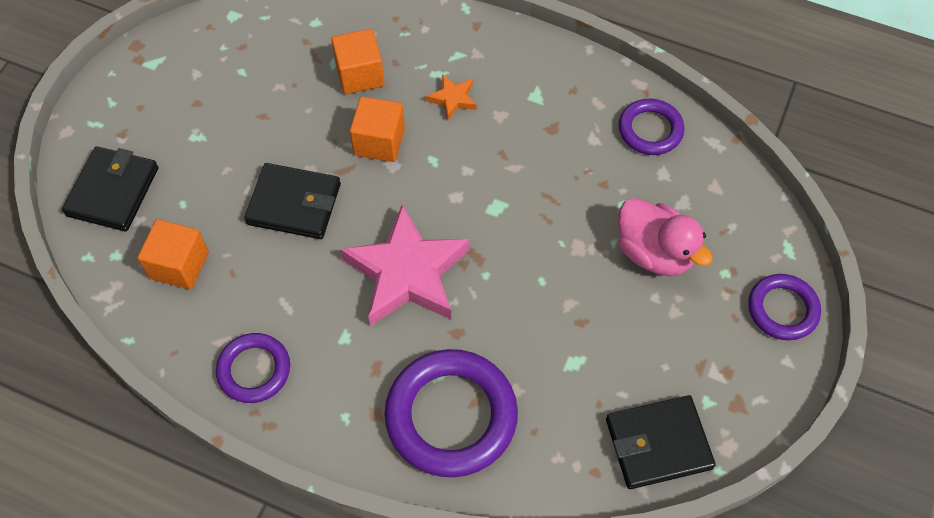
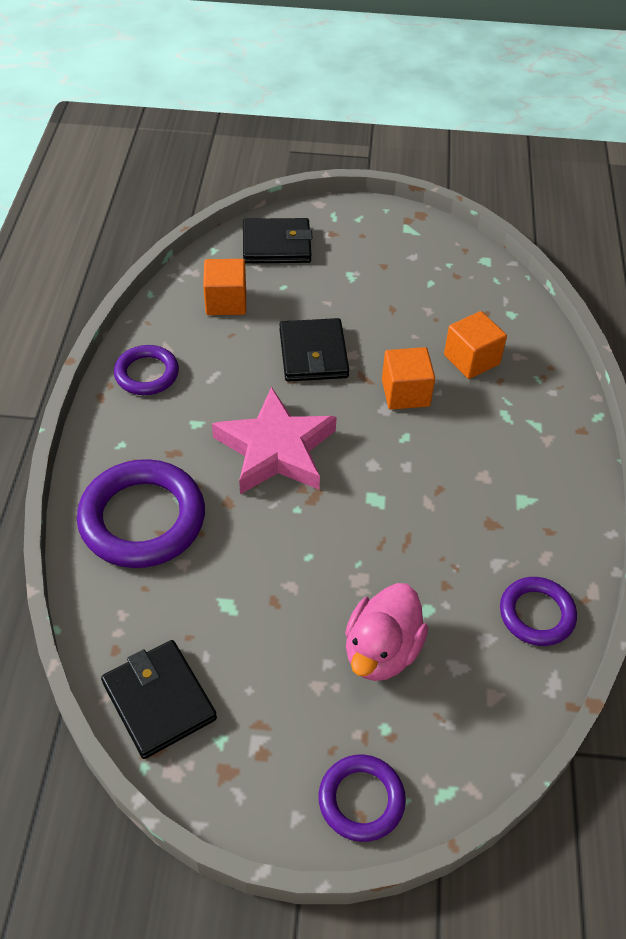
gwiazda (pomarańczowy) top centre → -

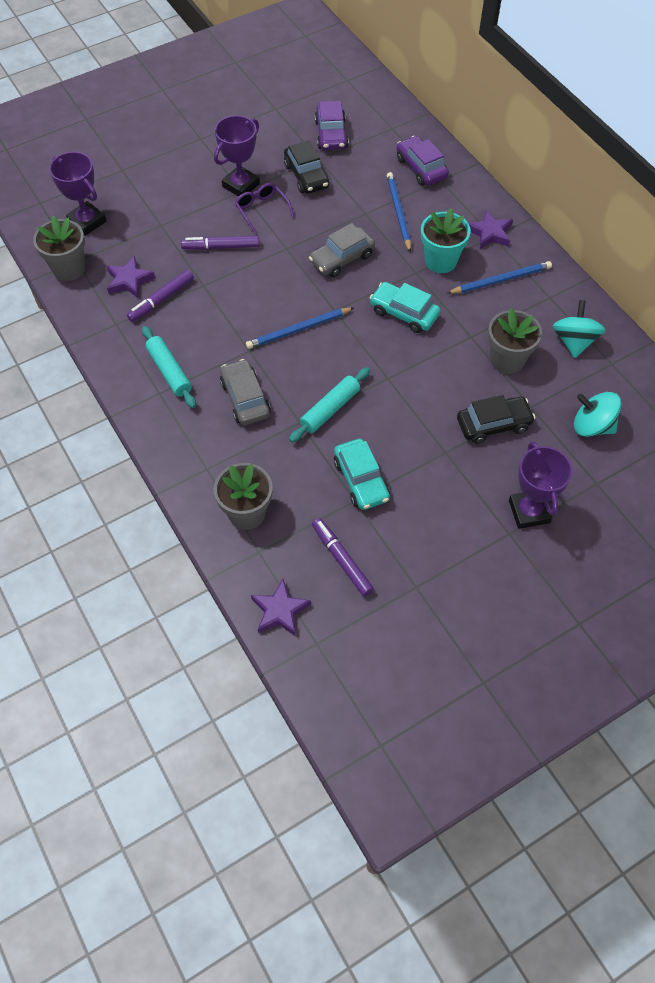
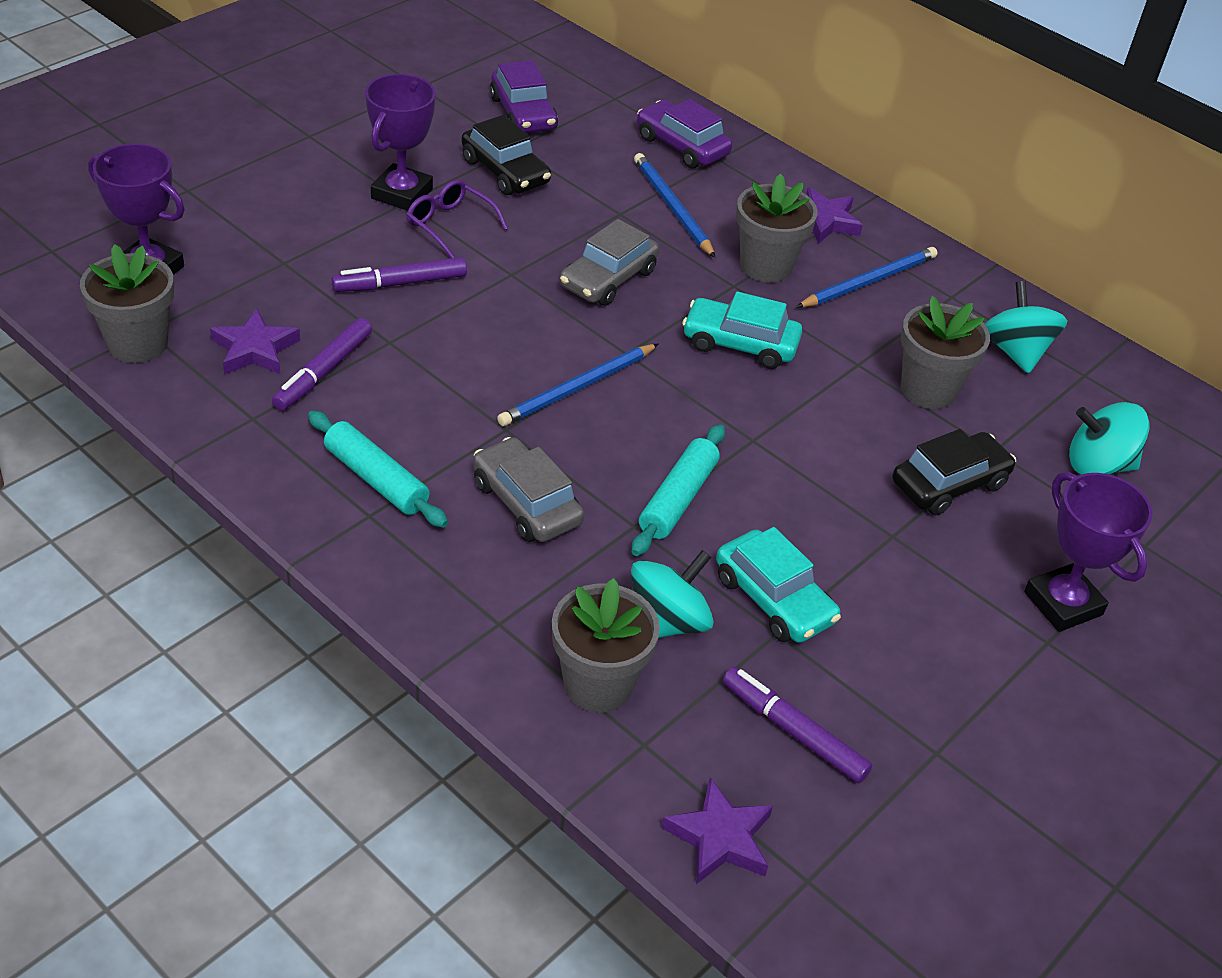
- → bączek (turkusowy) (no. 1 from left) centre
doniczka (turkusowy) top right → doniczka (szary) (no. 3 from left) top centre

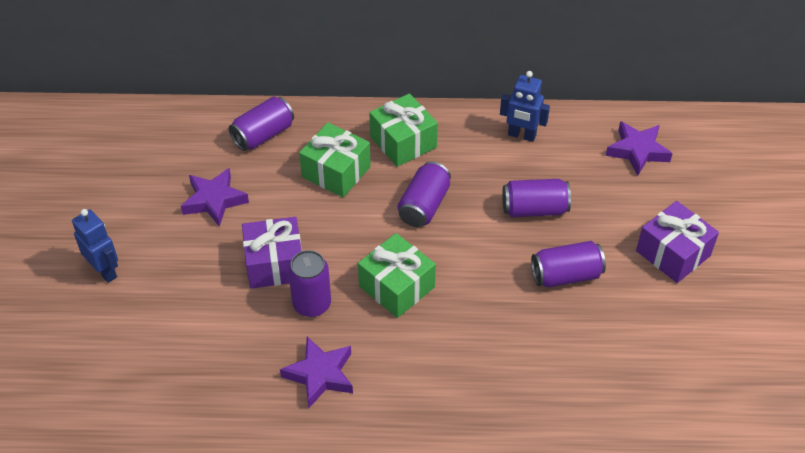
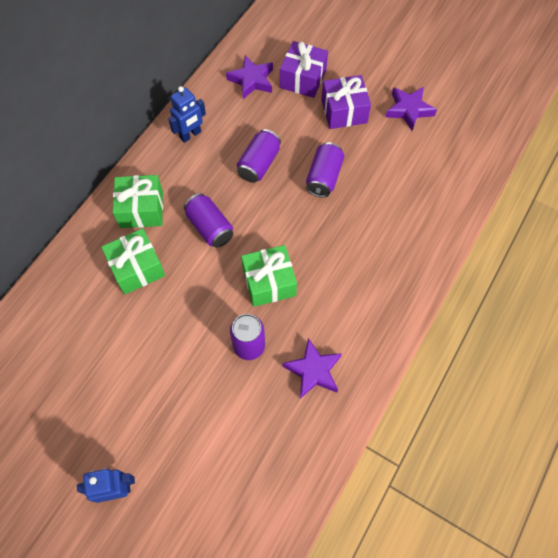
prezent (fioletowy) (no. 1 from left) centre → prezent (fioletowy) (no. 1 from left) top centre, shifted
gwiazda (fioletowy) (no. 1 from left in the first image) middle left → gwiazda (fioletowy) (no. 3 from left) top right, shifted
puszka (fioletowy) (no. 1 from left) top left → -

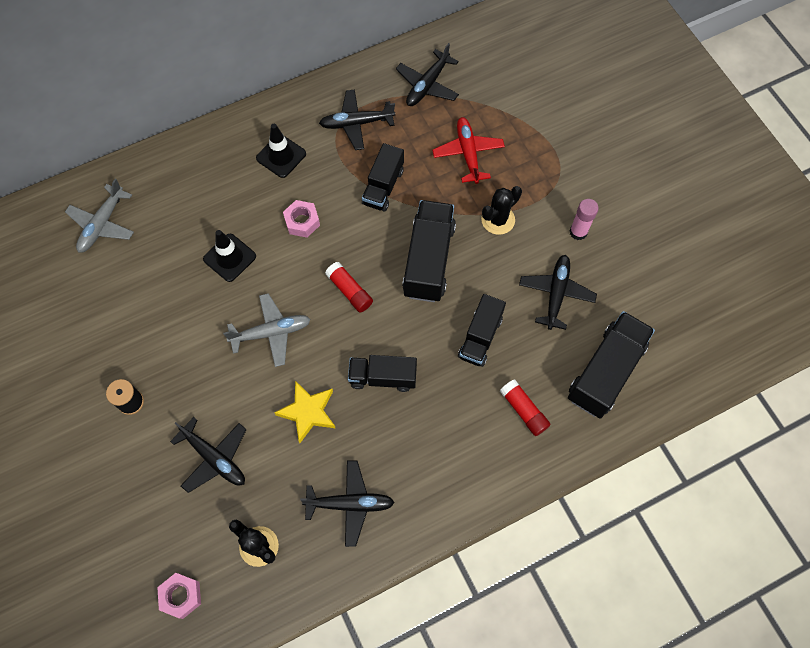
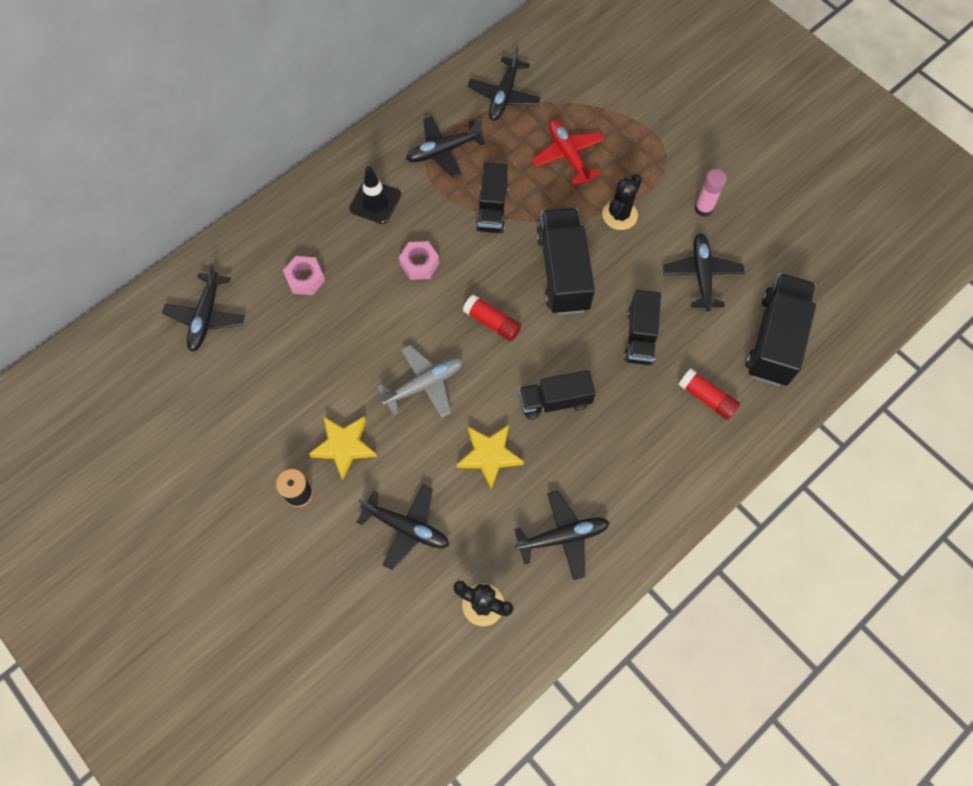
samolot (szary) (no. 1 from left) top left → samolot (czarny) (no. 1 from left) middle left
nakrętka (różowy) (no. 1 from left) bottom left → nakrętka (różowy) (no. 1 from left) middle left, shifted
- → gwiazda (żółty) (no. 1 from left) centre
pachołek (czarny) (no. 1 from left) middle left → -

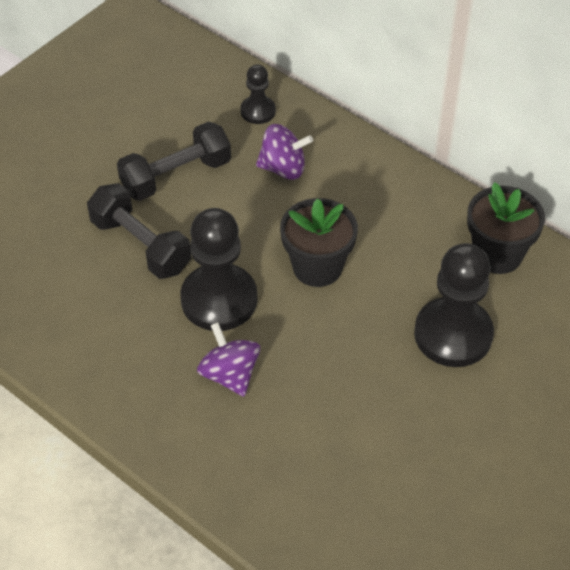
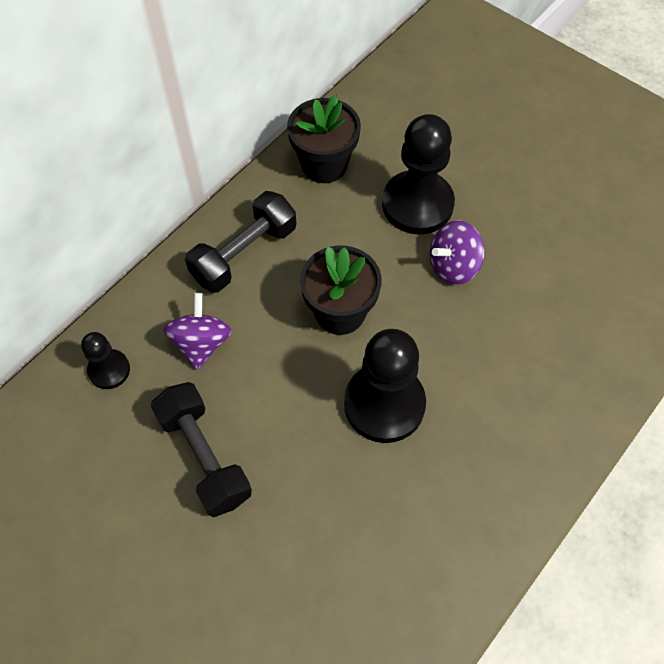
hantel (czarny) (no. 1 from left in the first image) middle left → hantel (czarny) (no. 2 from left) centre, shifted
bączek (fioletowy) (no. 1 from left in the first image) centre → bączek (fioletowy) (no. 2 from left) middle right, shifted

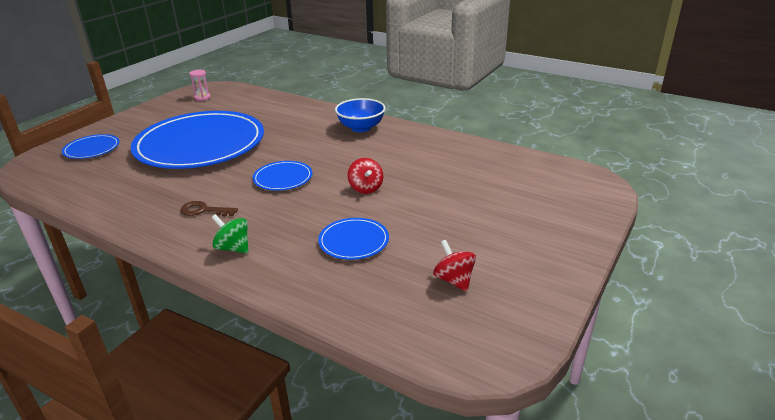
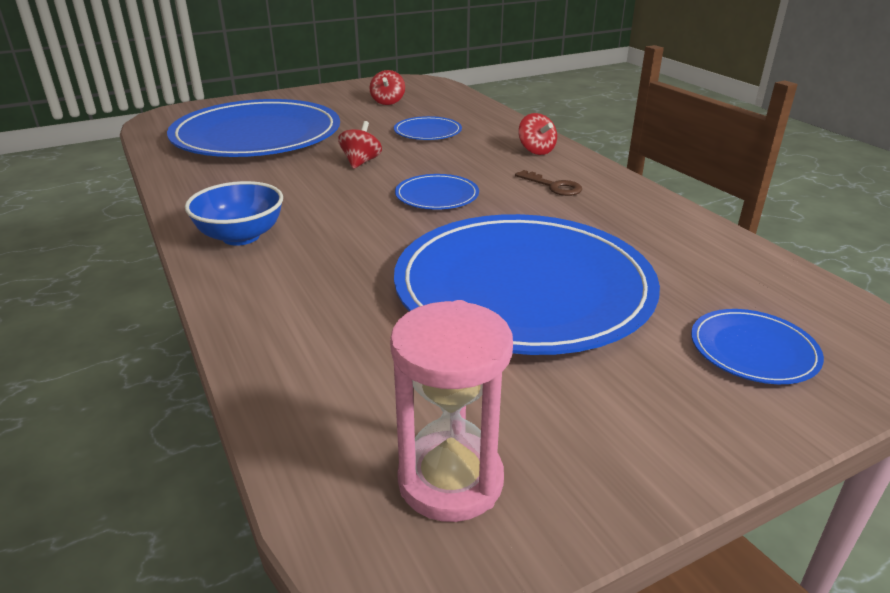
- → talerz (niebieski) (no. 1 from left) top left
klepsydra (różowy) top left → klepsydra (różowy) bottom centre, x1.96
bączek (zielony) middle left → bączek (czerwony) (no. 3 from left) top centre

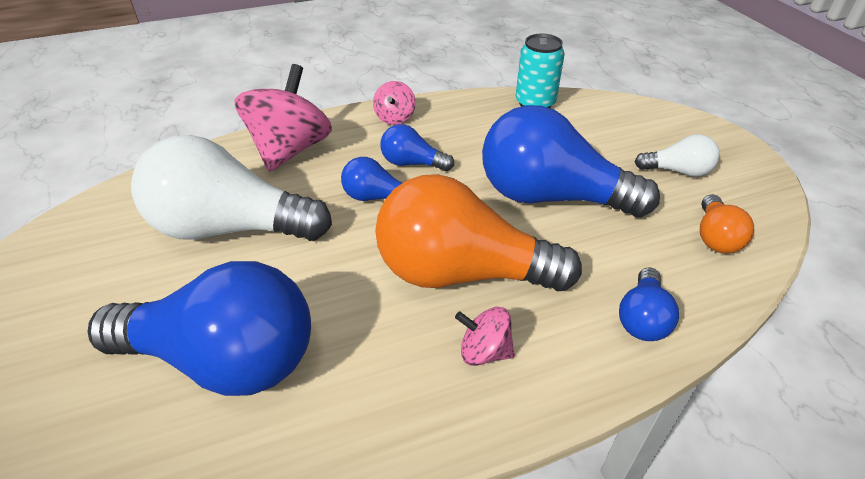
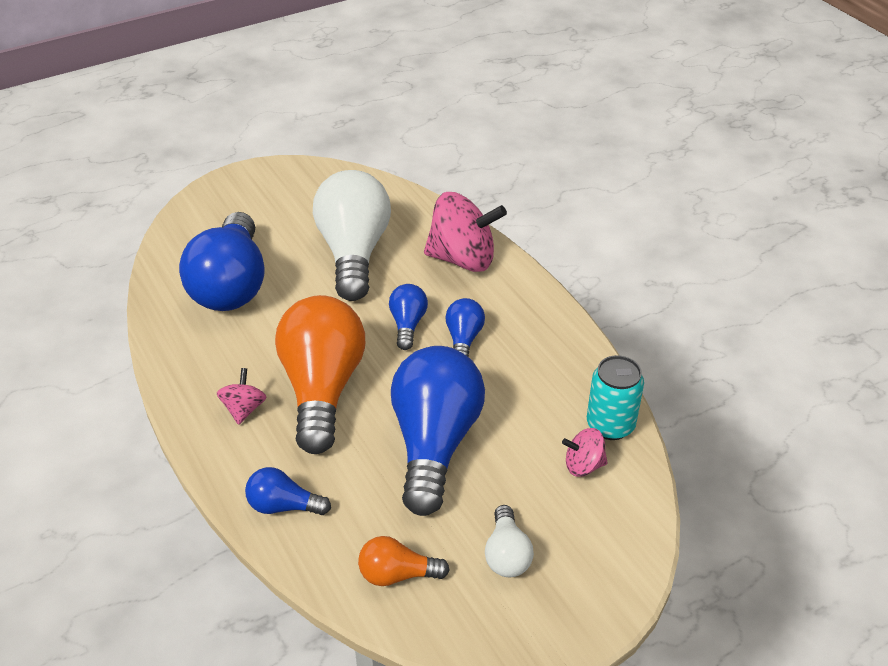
bączek (różowy) (no. 2 from left in the first image) top centre → bączek (różowy) (no. 3 from left) bottom centre, shifted

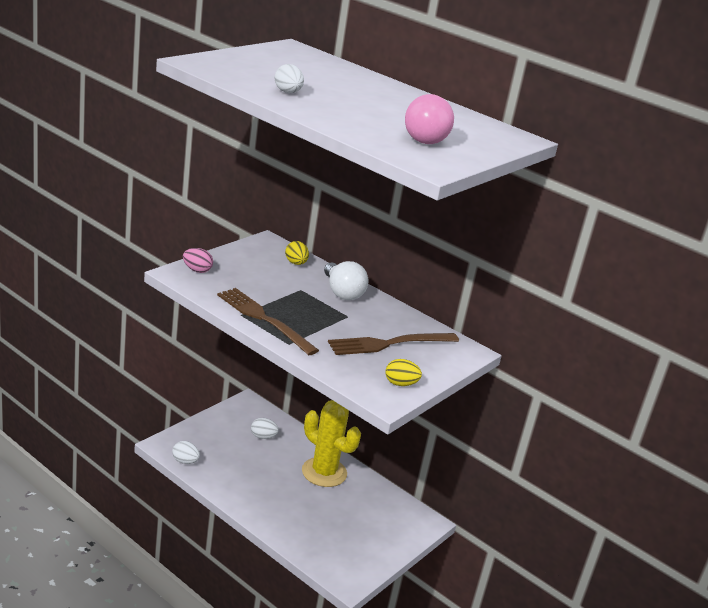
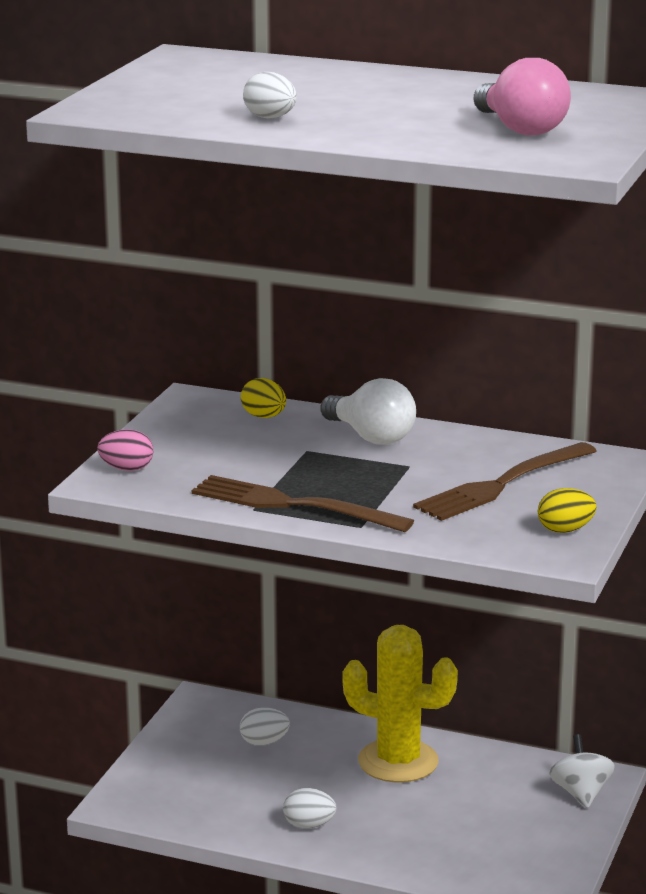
jajko (biały) (no. 1 from left in the first image) bottom left → jajko (biały) (no. 3 from left) bottom centre, shifted
- → bączek (biały) bottom right

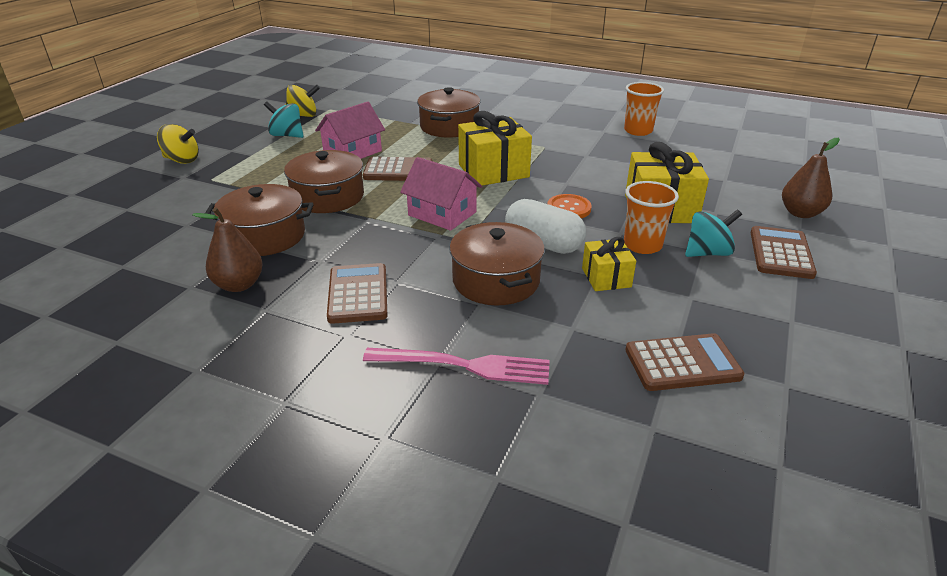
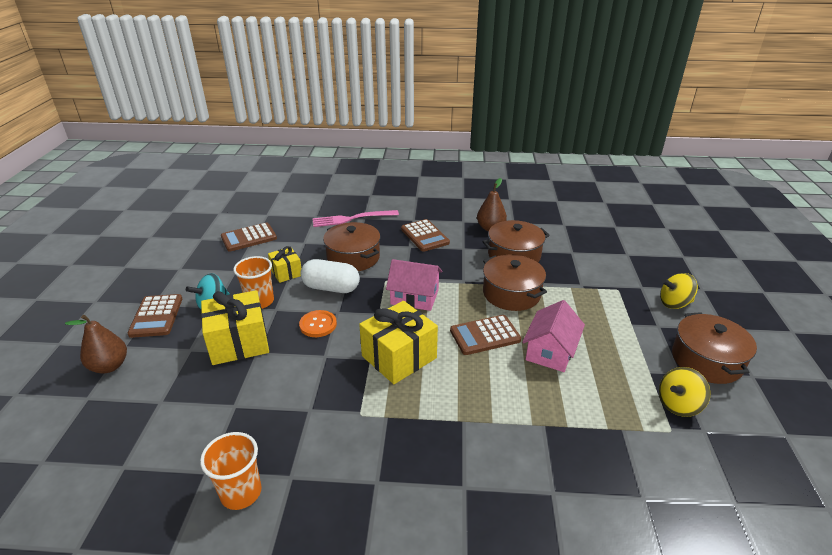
garnek (brązowy) (no. 3 from left in the first image) top centre → garnek (brązowy) (no. 4 from left) middle right, shifted
bączek (turkusowy) (no. 1 from left) top left → -

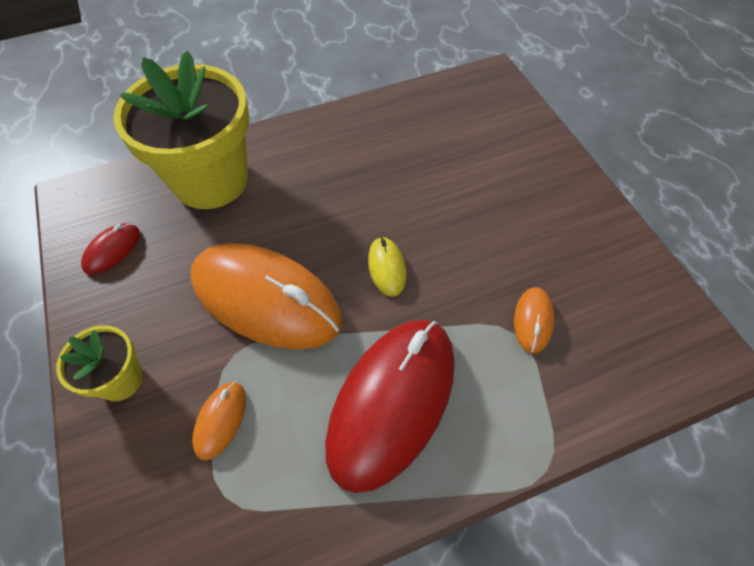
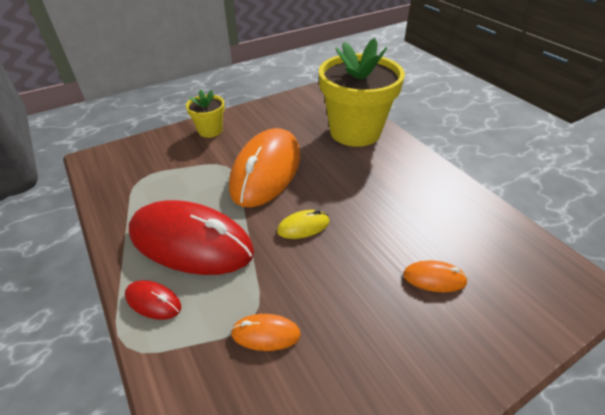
myszka (czerwony) (no. 1 from left) middle left → myszka (czerwony) (no. 1 from left) bottom left, shifted
myszka (pomarańczowy) (no. 1 from left in the first image) bottom left → myszka (pomarańczowy) (no. 3 from left) middle right, shifted

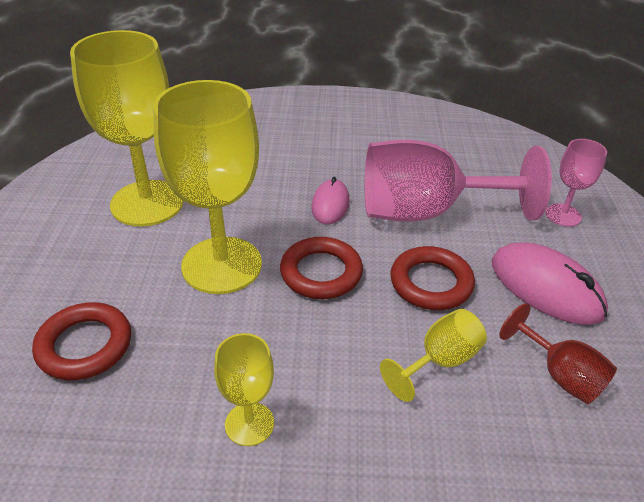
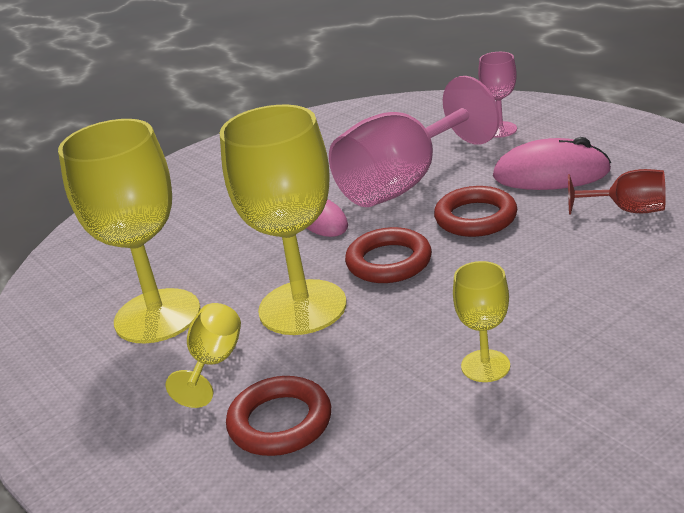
kielich (żółty) (no. 4 from left in the first image) bottom right → kielich (żółty) (no. 2 from left) bottom left, shifted

